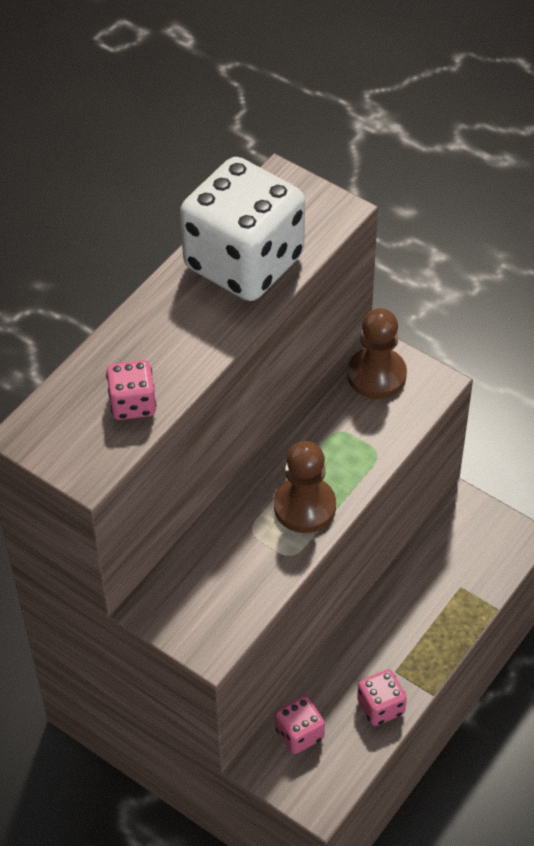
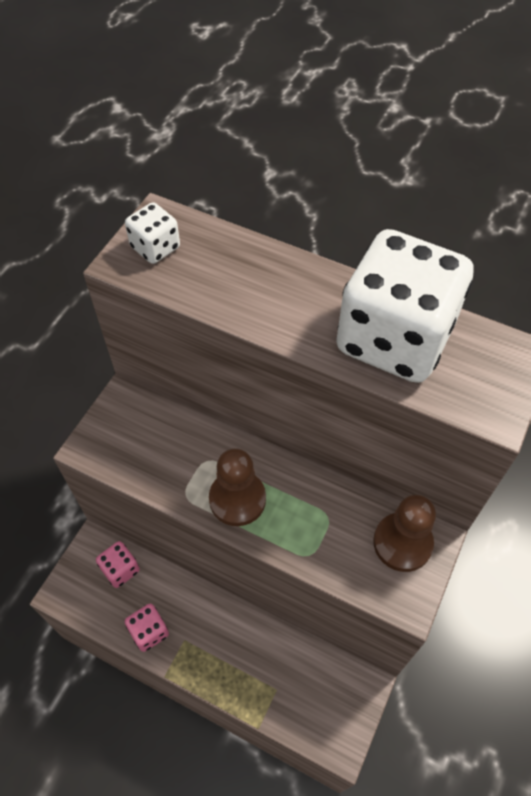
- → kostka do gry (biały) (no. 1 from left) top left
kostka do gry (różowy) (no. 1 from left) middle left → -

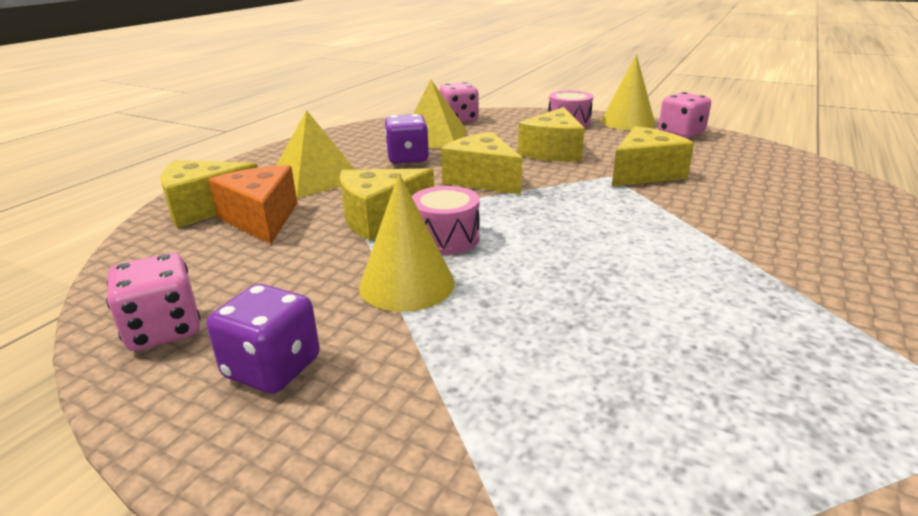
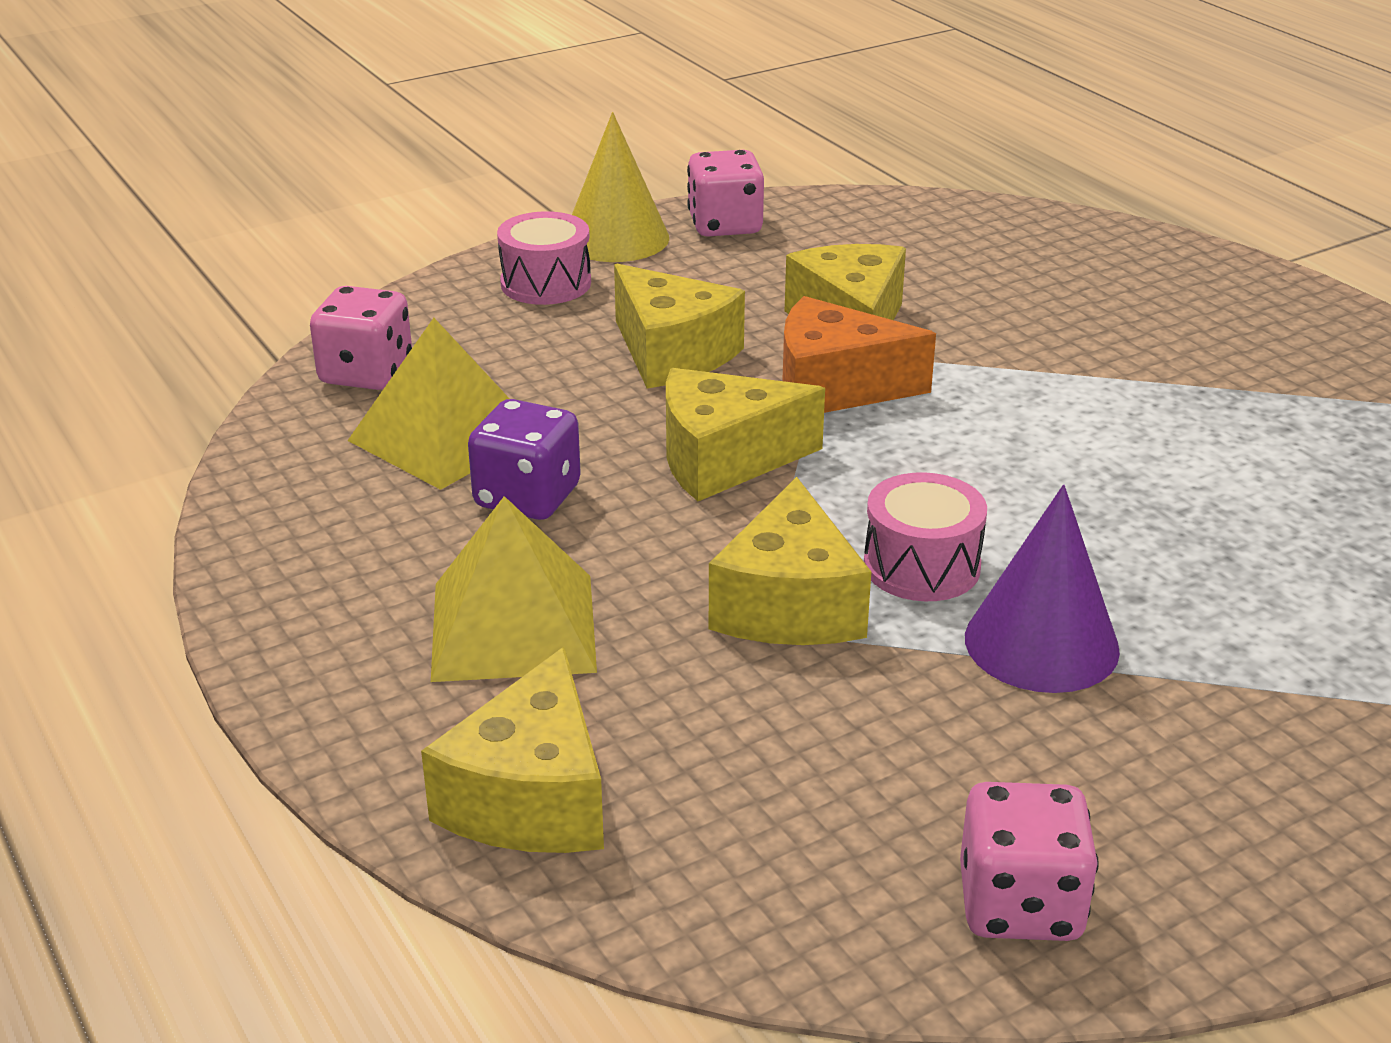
ser (pomarańczowy) middle left → ser (pomarańczowy) centre, shifted
stożek (żółty) (no. 1 from left) centre → stożek (fioletowy) middle right
kostka do gry (fioletowy) (no. 1 from left) middle left → -

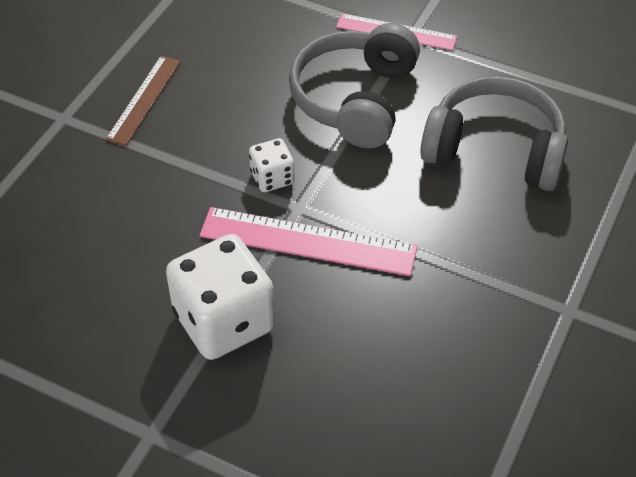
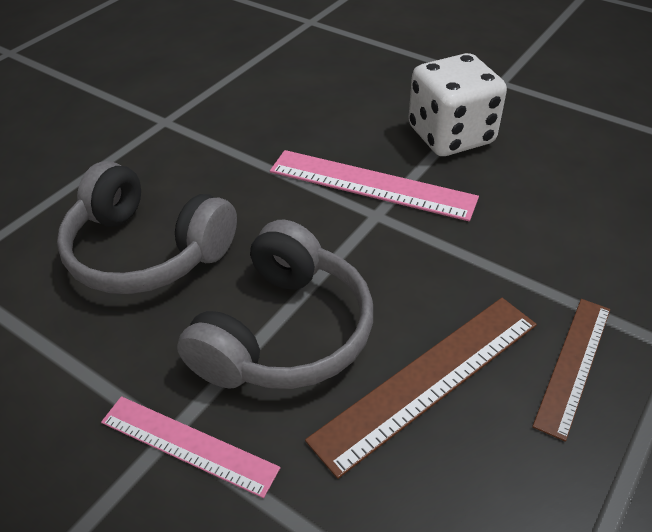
- → linijka (brązowy) (no. 1 from left) bottom centre
kostka do gry (biały) (no. 2 from left) centre → -

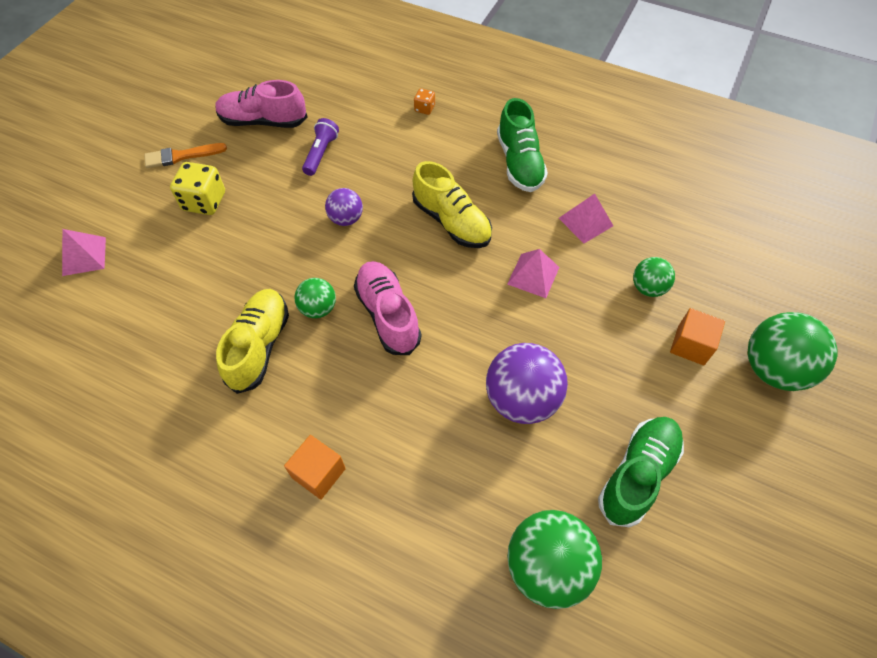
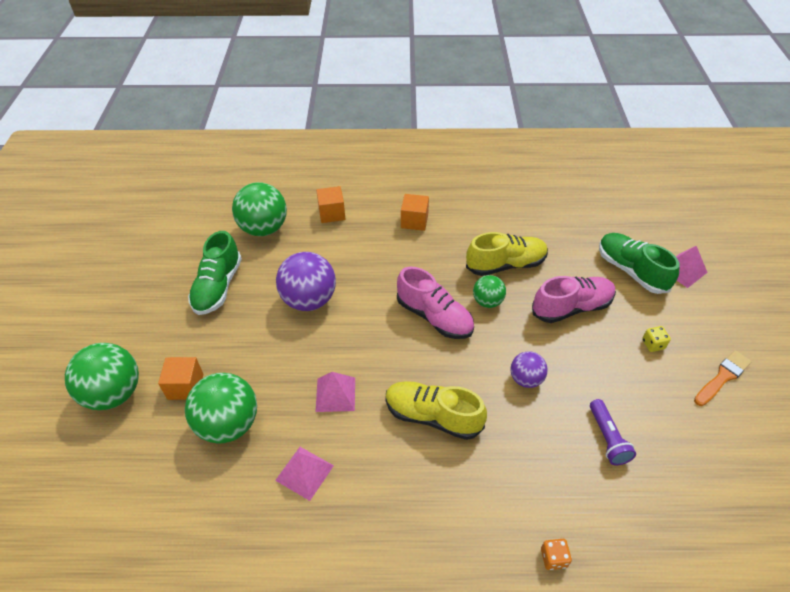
piłka (zielony) (no. 3 from left in the first image) middle right → piłka (zielony) (no. 2 from left) bottom left, x1.79
- → sześcian (pomarańczowy) (no. 2 from left) centre
but (żółty) (no. 1 from left in the first image) middle left → but (żółty) (no. 2 from left) centre, 90 degrees counterclockwise
but (różowy) (no. 1 from left in the first image) top left → but (różowy) (no. 2 from left) middle right, shifted
but (zielony) (no. 1 from left in the first image) top centre → but (zielony) (no. 2 from left) middle right, shifted
kostka do gry (żółty) top left → kostka do gry (żółty) middle right, x0.52

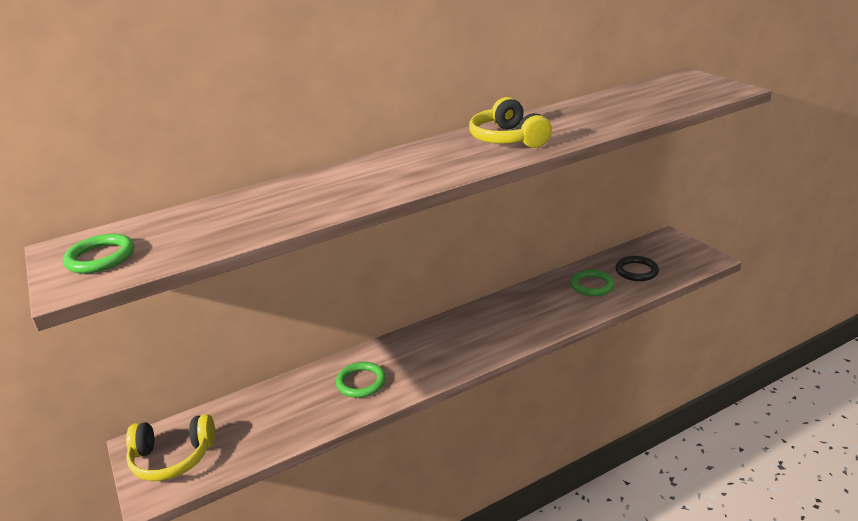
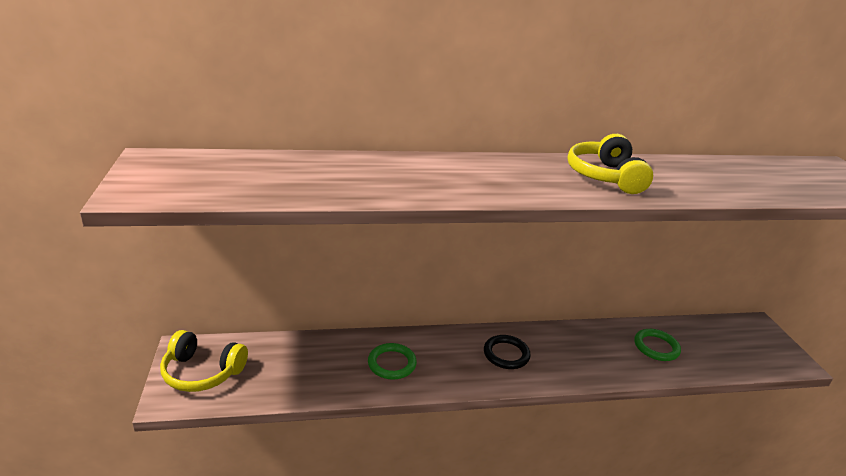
pierścień (czarny) middle right → pierścień (czarny) bottom centre, shifted
pierścień (zielony) (no. 1 from left) middle left → -

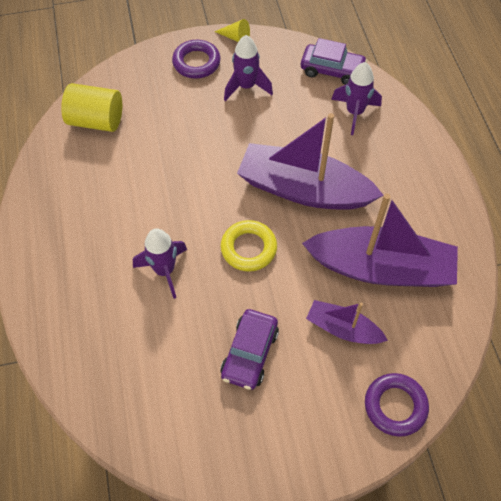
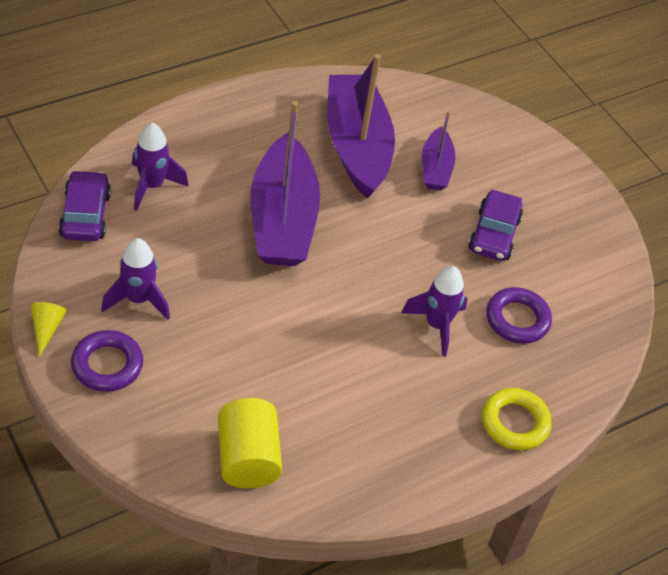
samochód (fioletowy) (no. 1 from left in the first image) bottom centre → samochód (fioletowy) (no. 2 from left) middle right, 105 degrees clockwise
pierścień (żółty) centre → pierścień (żółty) bottom right, shifted
pierścień (fioletowy) (no. 2 from left) bottom right → pierścień (fioletowy) (no. 2 from left) middle right, shifted

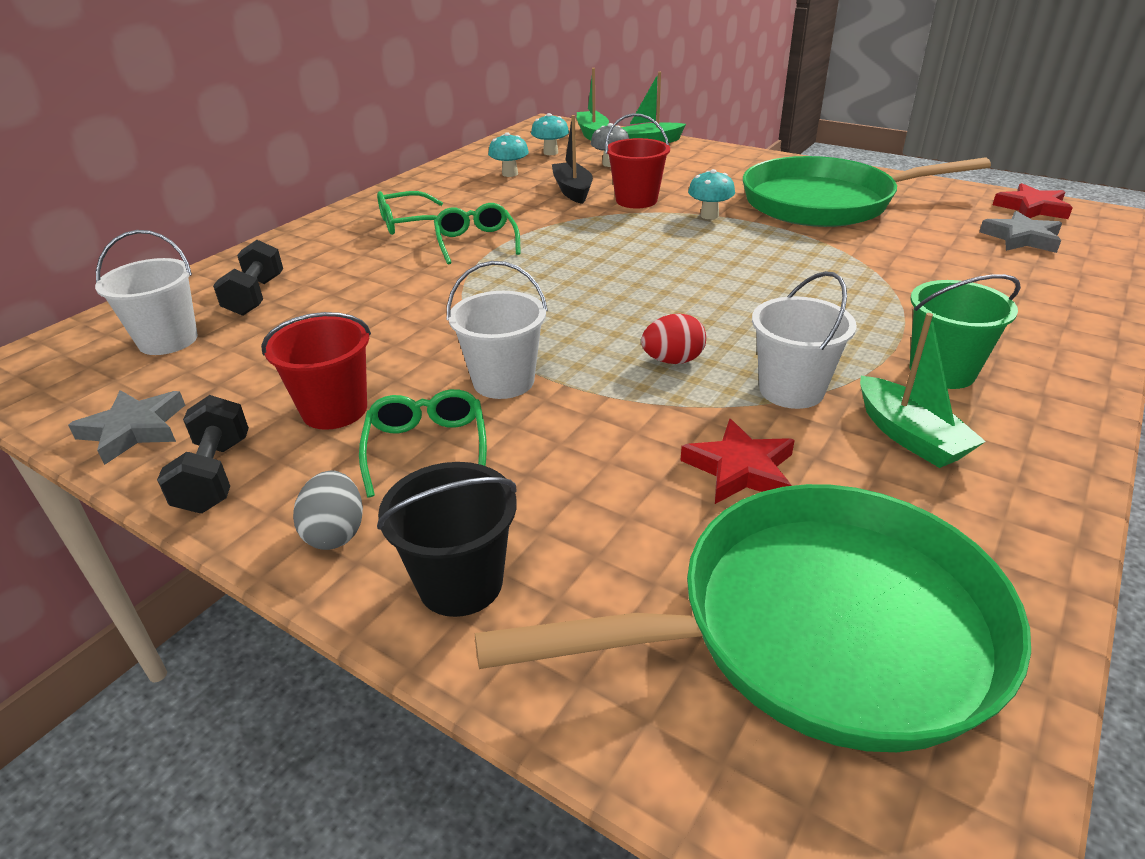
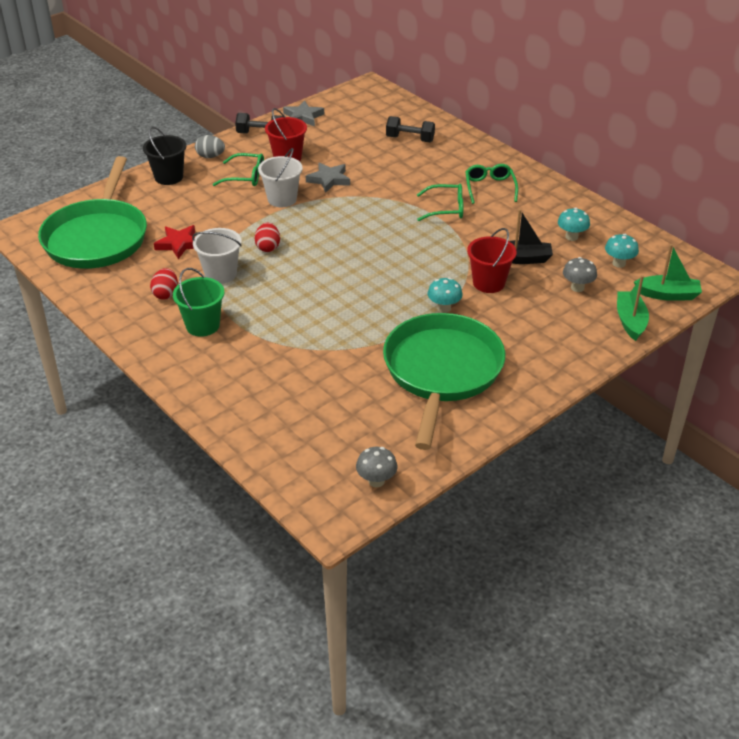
łódka (zielony) (no. 3 from left) middle right → jajko (czerwony) (no. 1 from left) middle left
gwiazda (szary) (no. 2 from left) top right → gwiazda (szary) (no. 2 from left) top centre, shifted
gwiazda (czerwony) (no. 2 from left) top right → grzyb (szary) (no. 1 from left) centre
wiadro (biały) (no. 1 from left) middle left → -

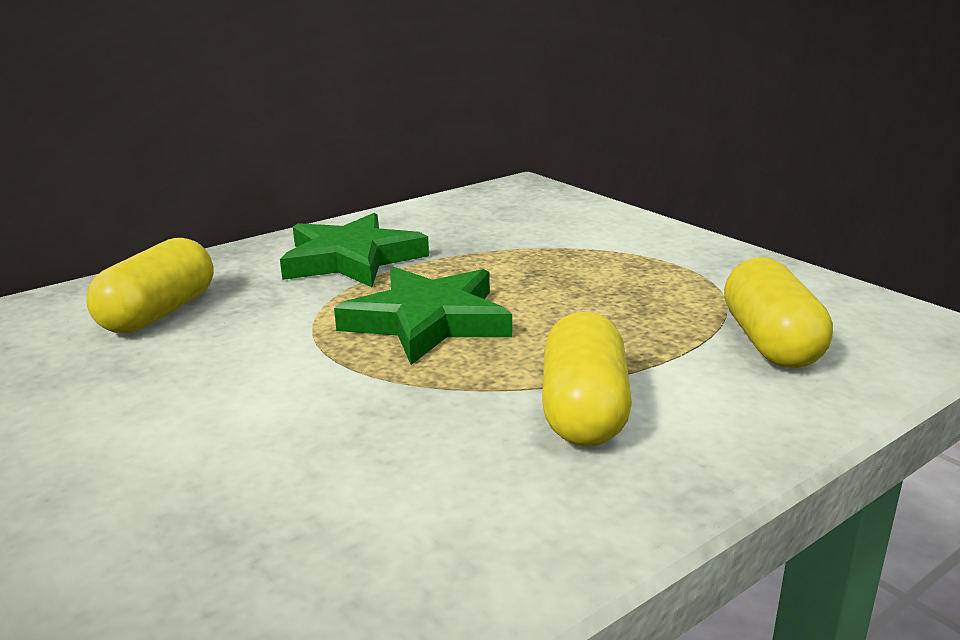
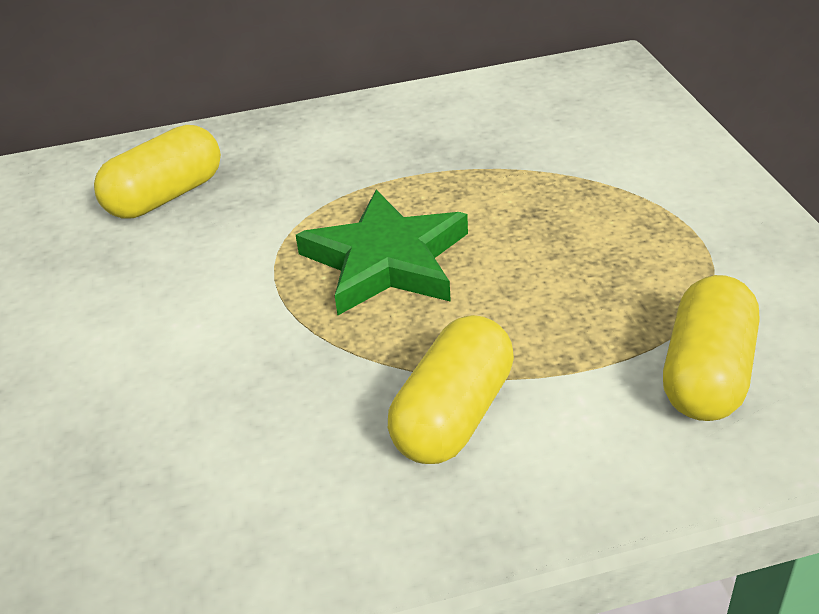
gwiazda (zielony) (no. 1 from left) centre → -

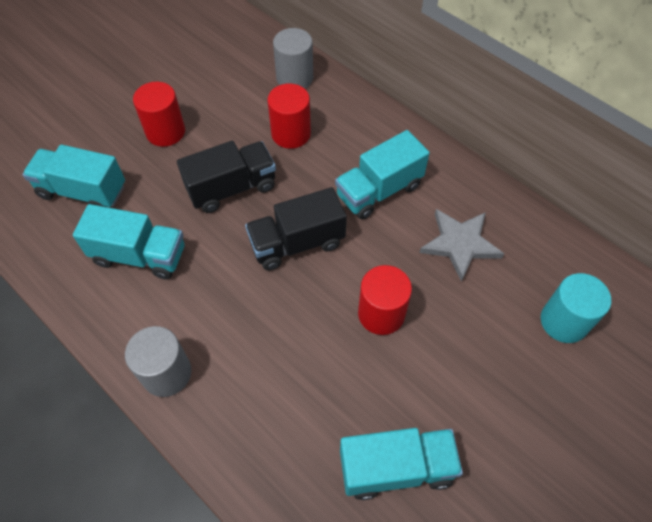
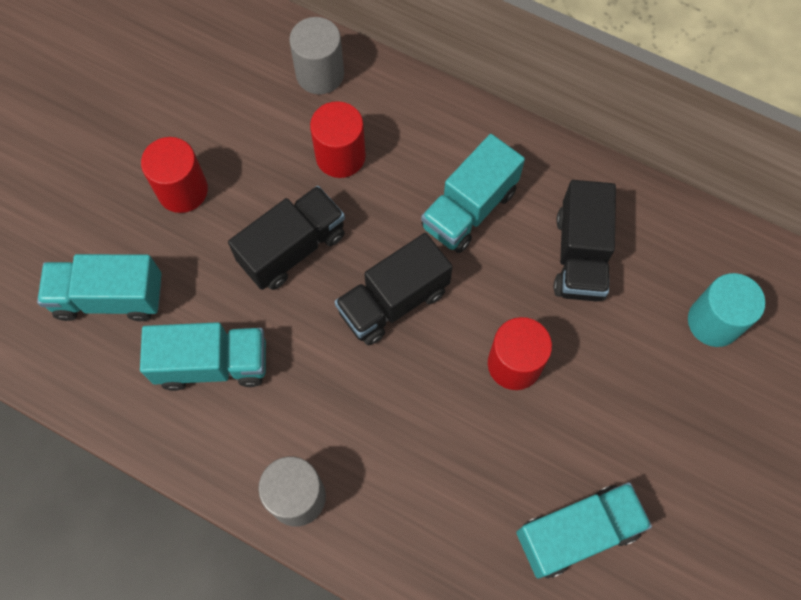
gwiazda (szary) middle right → ciężarówka (czarny) (no. 3 from left) middle right

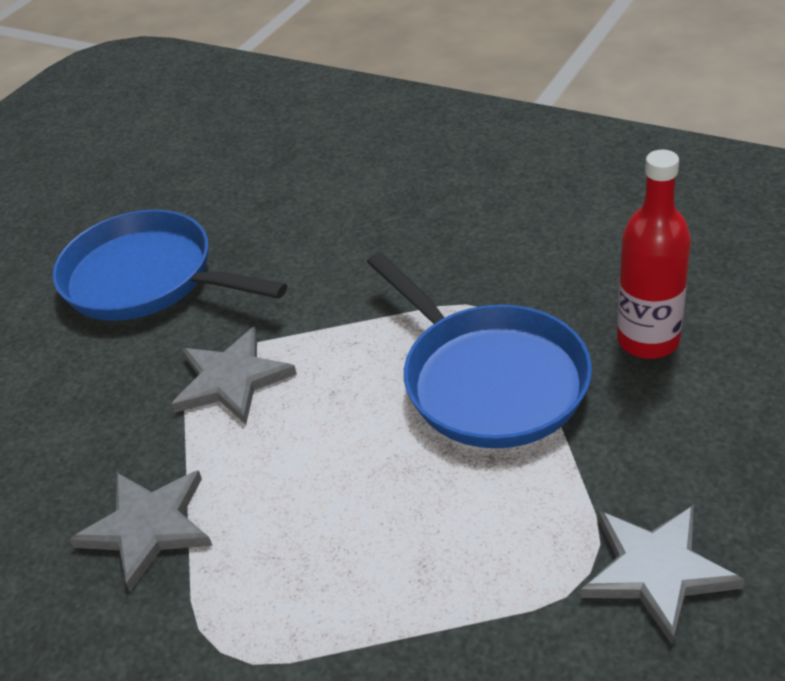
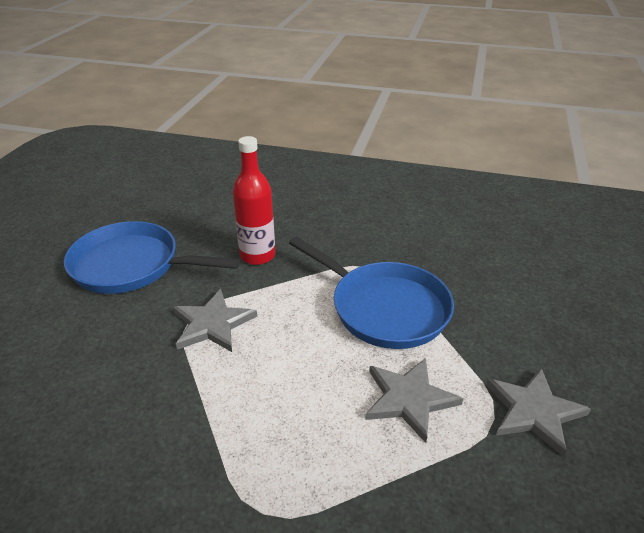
butelka (czerwony) middle right → butelka (czerwony) centre, shifted
gwiazda (szary) (no. 1 from left in the first image) bottom left → gwiazda (szary) (no. 2 from left) bottom centre, shifted

